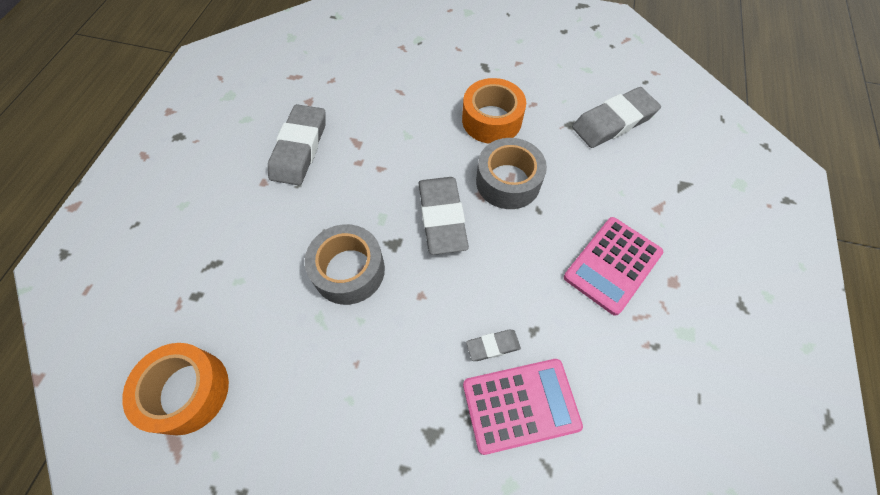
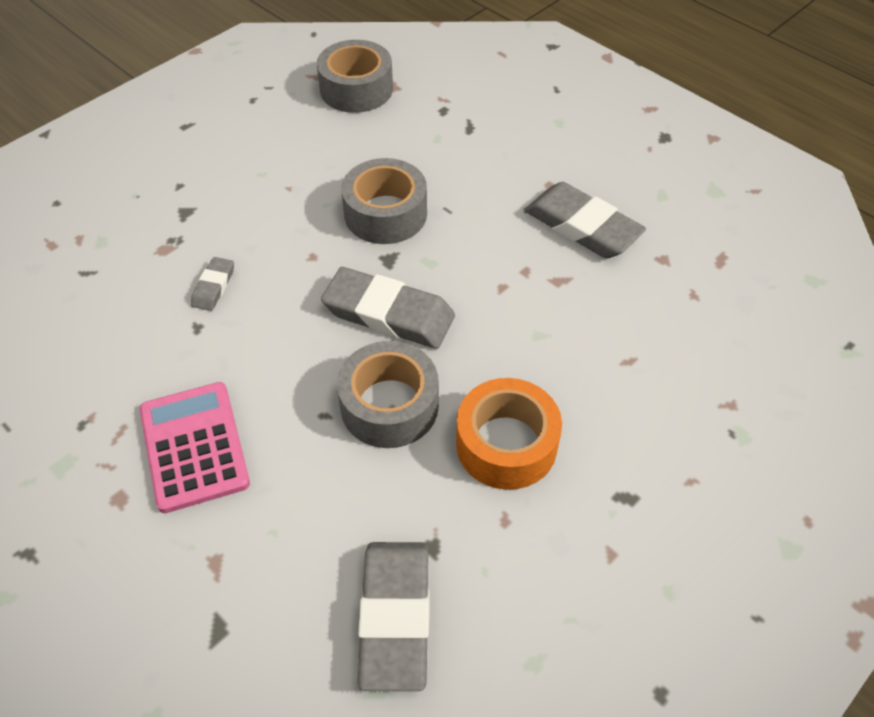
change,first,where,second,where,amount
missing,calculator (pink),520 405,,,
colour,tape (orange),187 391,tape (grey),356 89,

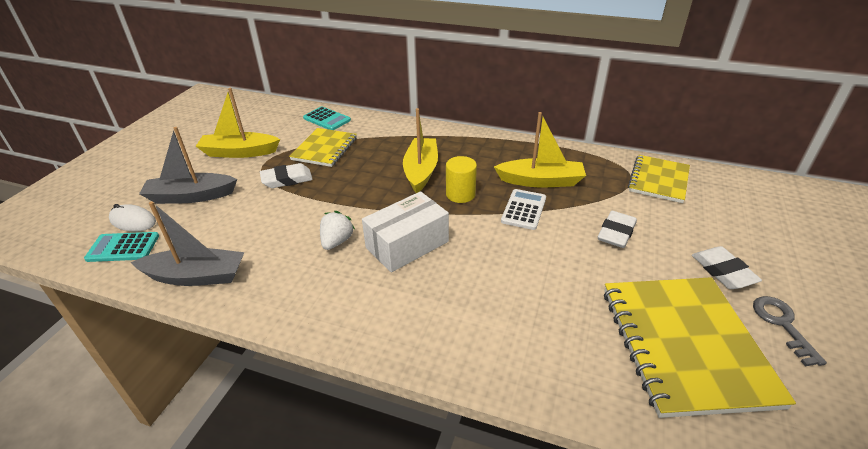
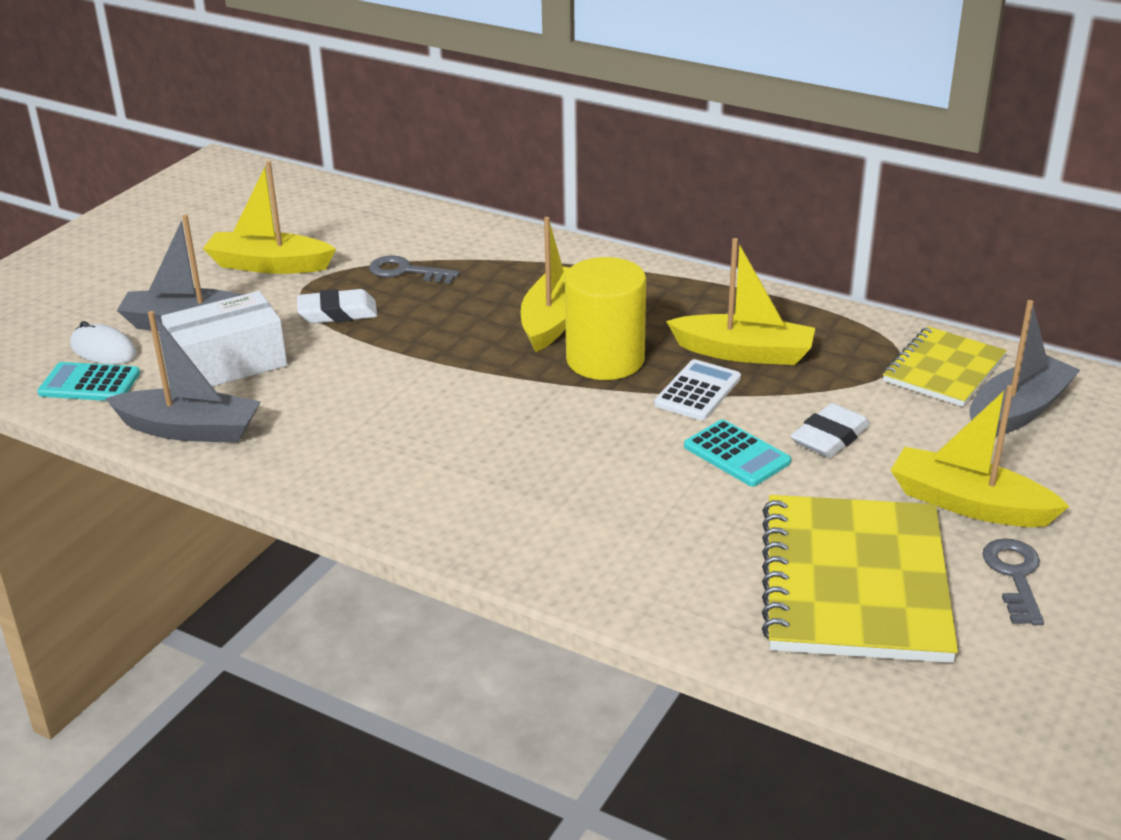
change,first,where,second,where,amount
missing,strawberry (white),337 241,,,
appeared,,,boat (grey),1017 412,
relocated,calculator (turquoise),327 119,,736 454,
relocated,box (white),407 244,,228 364,
exchanged,notebook (yellow),324 149,key (grey),406 271,
exchanged,eraser (white),723 271,boat (yellow),968 504,
size,cylinder (yellow),460 194,,605 360,x1.63

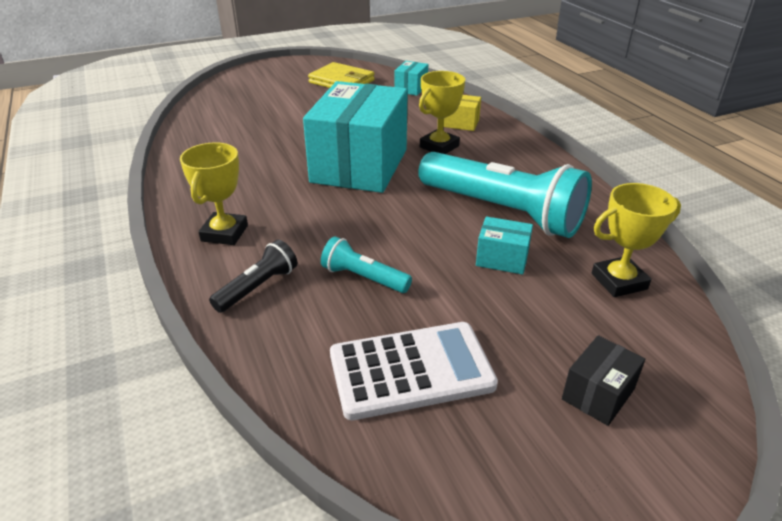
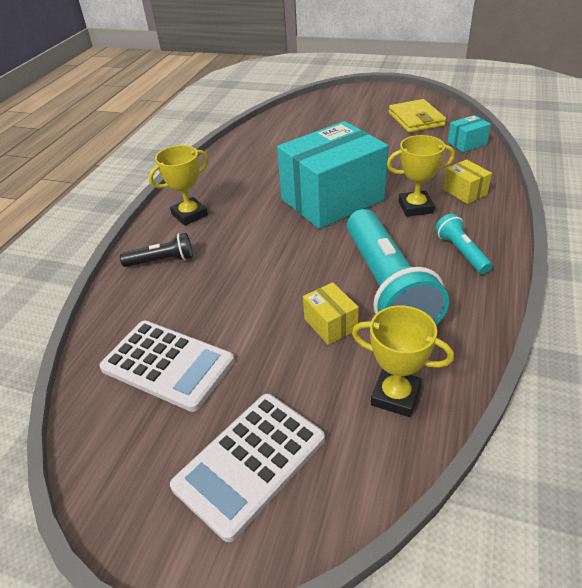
change,first,where,second,where,amount
relocated,flashlight (turquoise),364 278,,461 252,
exchanged,box (black),598 394,calculator (white),250 462,
colour,box (turquoise),502 259,box (yellow),330 324,

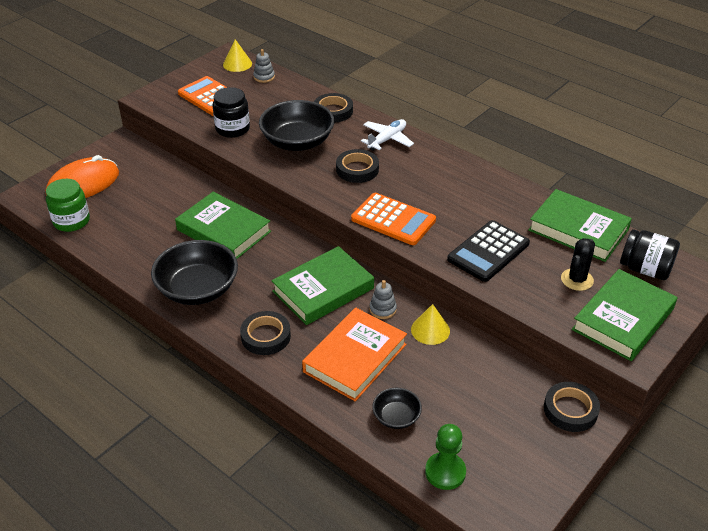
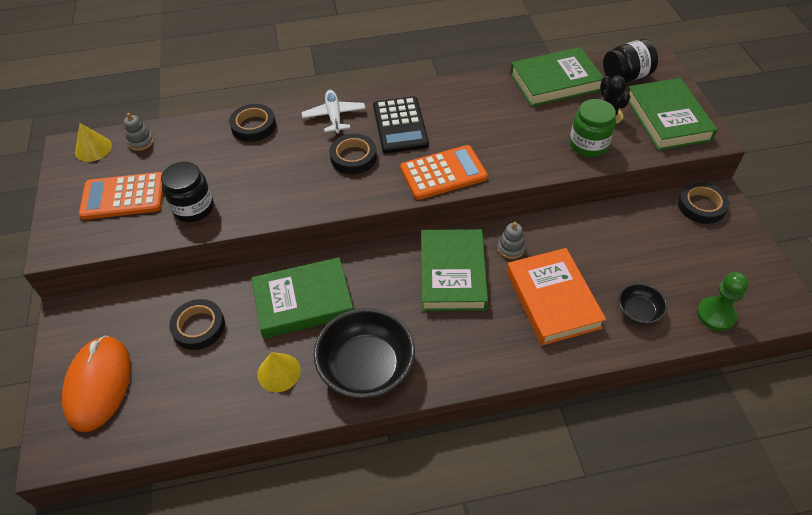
change,first,where,second,where,amount
missing,bowl (black),297 142,,,
relocated,jar (green),71 221,,588 145,
relocated,tape (black),266 336,,198 327,
relocated,cone (yellow),430 330,,279 372,
relocated,calculator (black),488 252,,400 125,

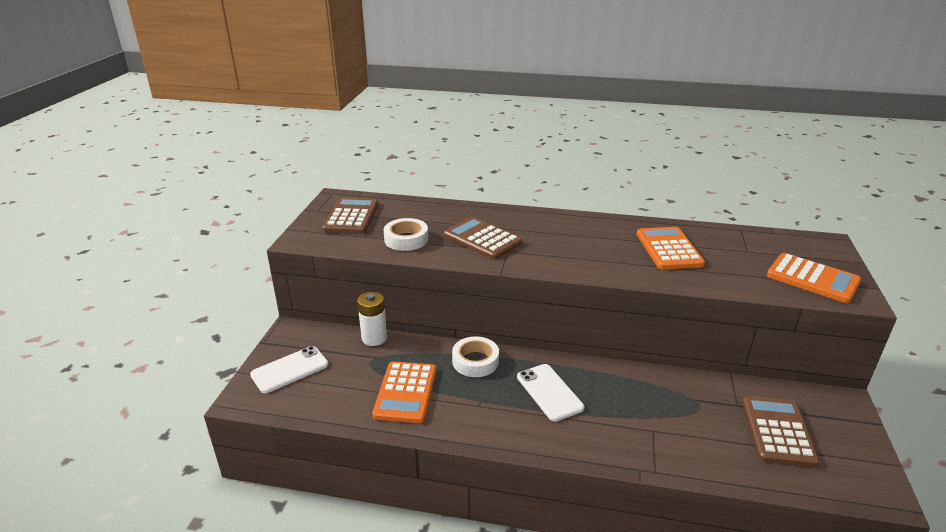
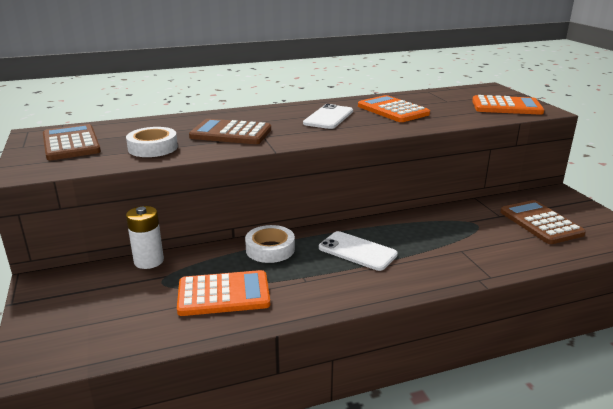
change,first,where,second,where,amount
relocated,phone (white),290 370,,328 117,
spun,calculator (orange),405 392,,223 294,75 degrees counterclockwise

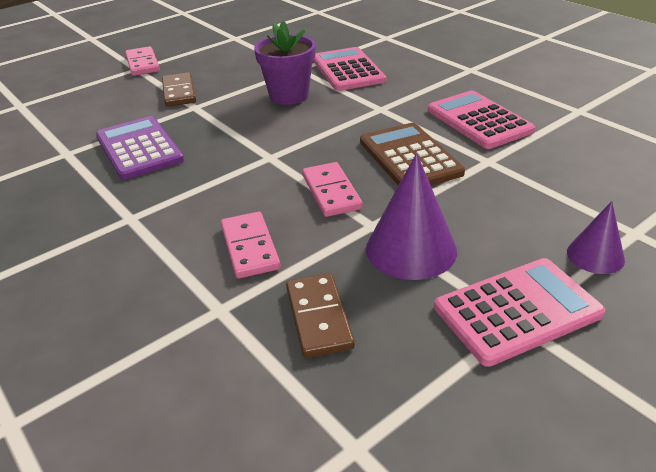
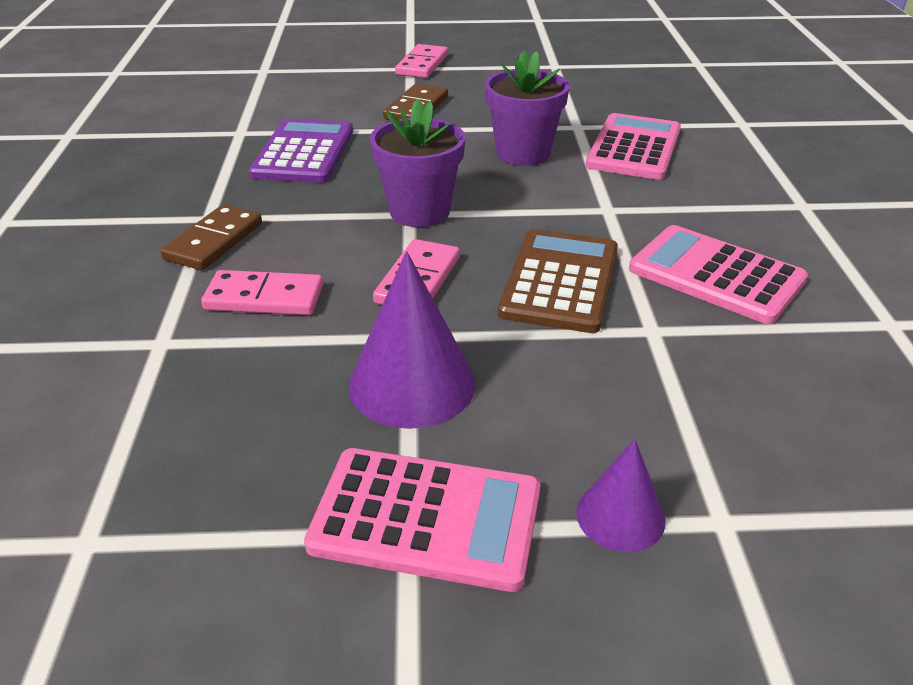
change,first,where,second,where,amount
appeared,,,flower pot (purple),419 211,
relocated,domino (brown),319 317,,214 241,
spun,domino (pink),249 247,,264 297,75 degrees clockwise
spun,calculator (pink),479 120,,716 275,60 degrees counterclockwise

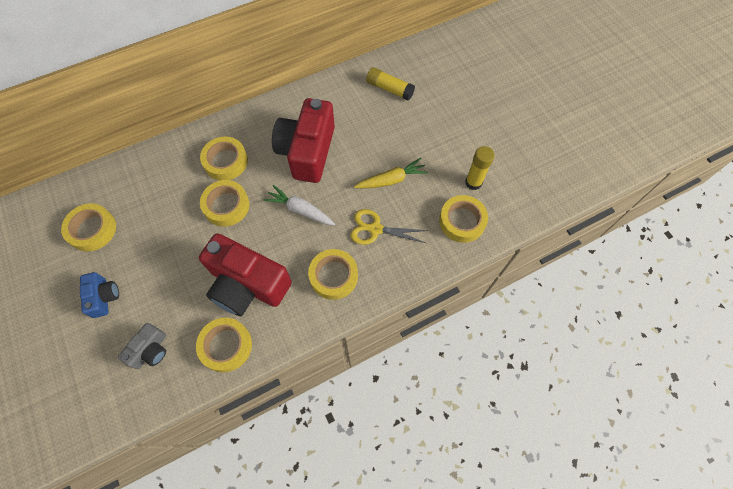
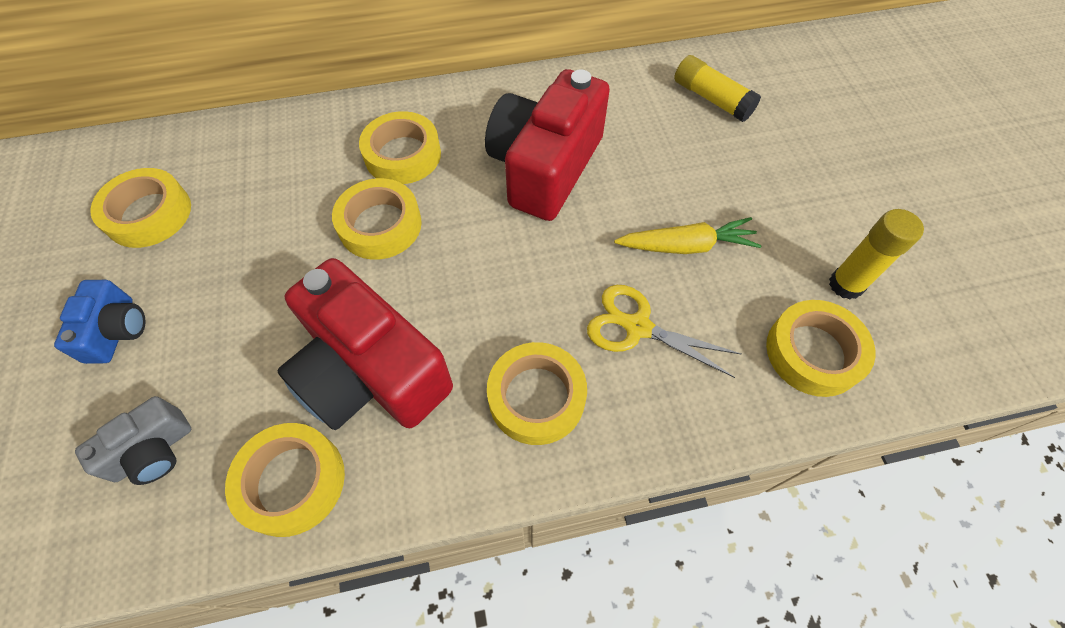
change,first,where,second,where,amount
missing,carrot (white),300 210,,,

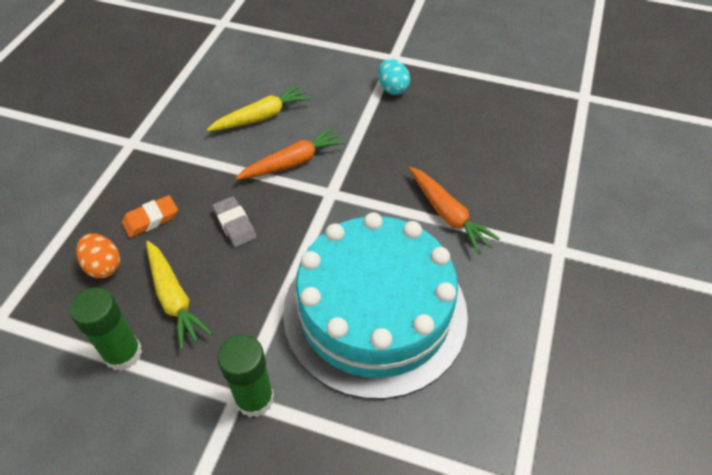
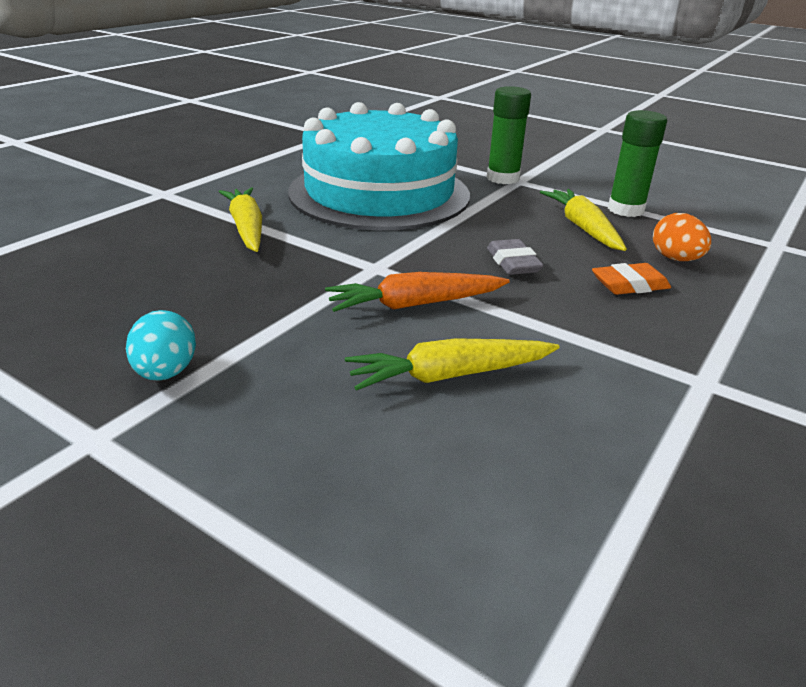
change,first,where,second,where,amount
colour,carrot (orange),448 214,carrot (yellow),246 228,

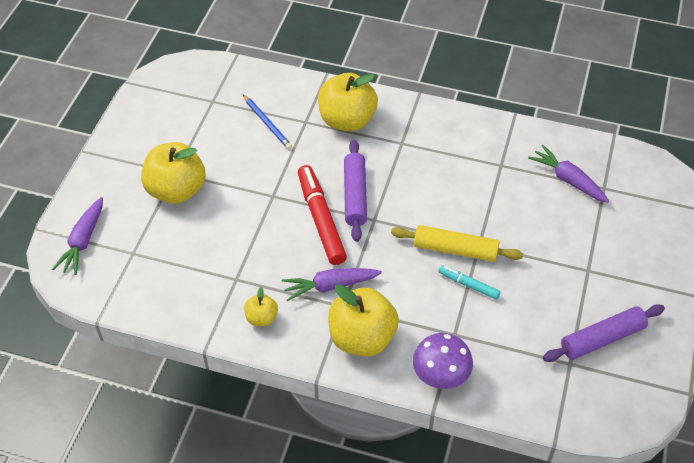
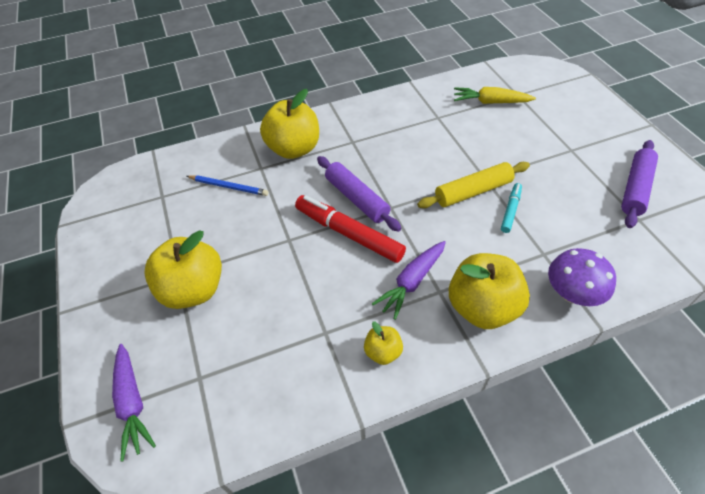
change,first,where,second,where,amount
colour,carrot (purple),568 180,carrot (yellow),490 102,
spun,marker (turquoise),468 285,,510 210,120 degrees clockwise

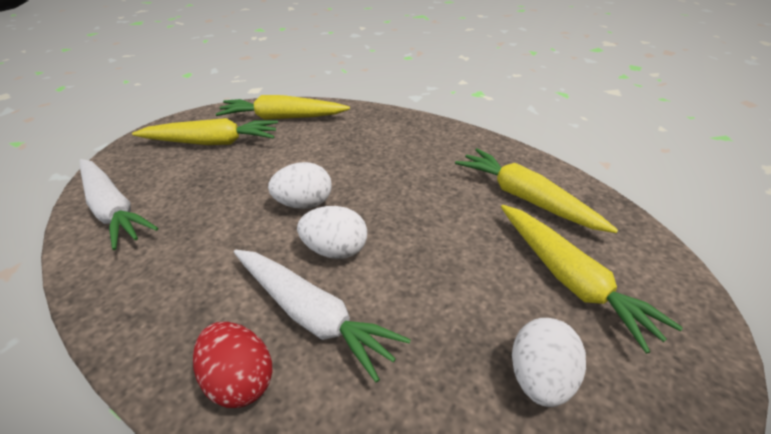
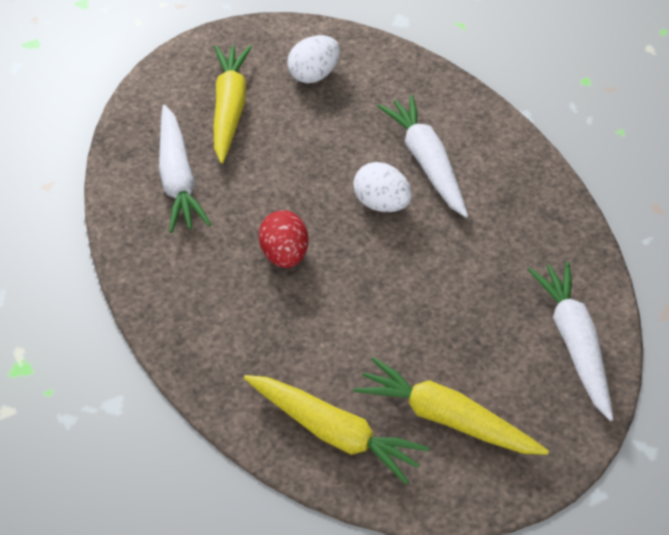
change,first,where,second,where,amount
missing,egg (white),304 204,,,
relocated,egg (red),239 380,,284 255,
colour,carrot (yellow),526 198,carrot (white),178 179,

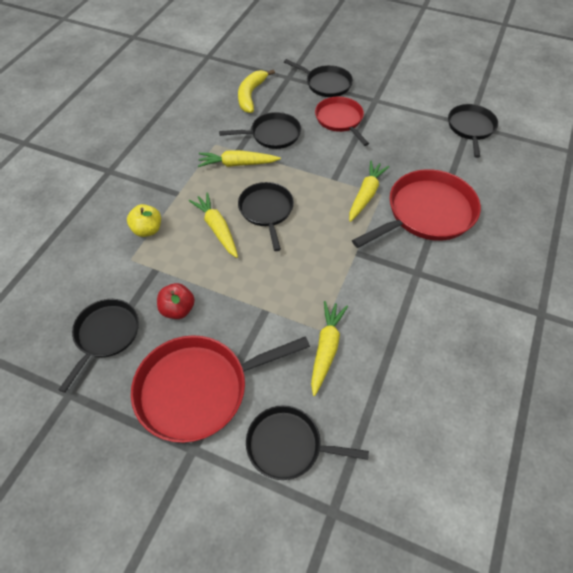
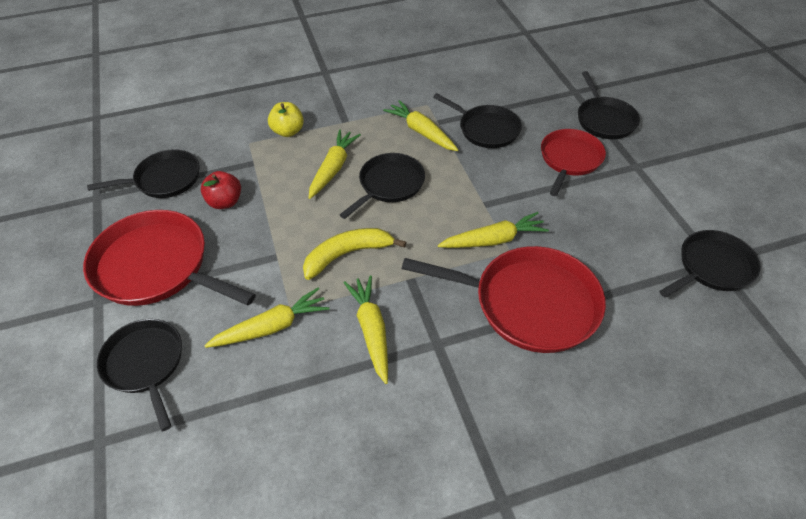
change,first,where,second,where,amount
appeared,,,carrot (yellow),371 330,
relocated,banana (yellow),251 95,,347 254,

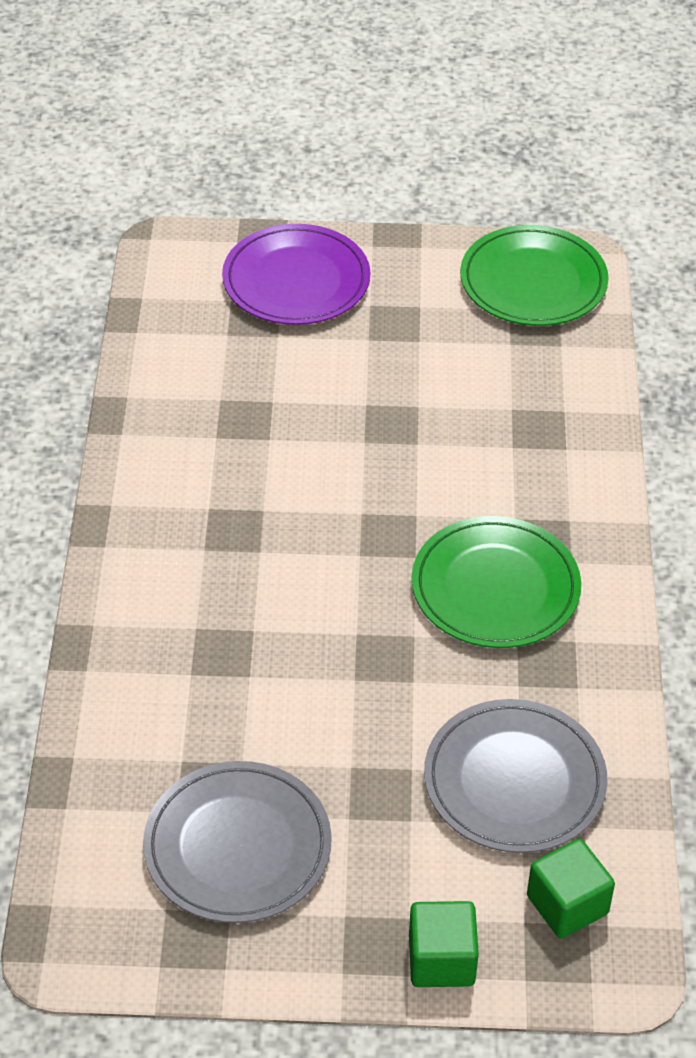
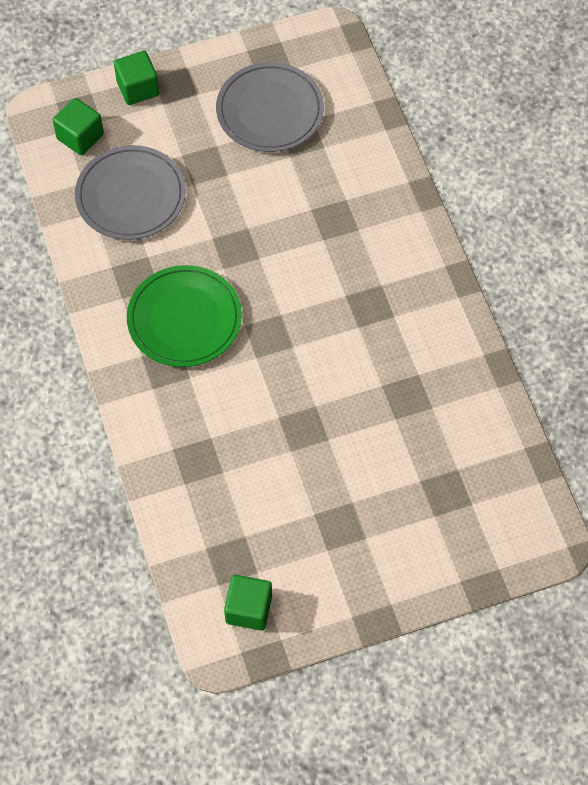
change,first,where,second,where,amount
missing,plate (purple),296 280,,,
exchanged,plate (green),533 282,cube (green),248 609,

